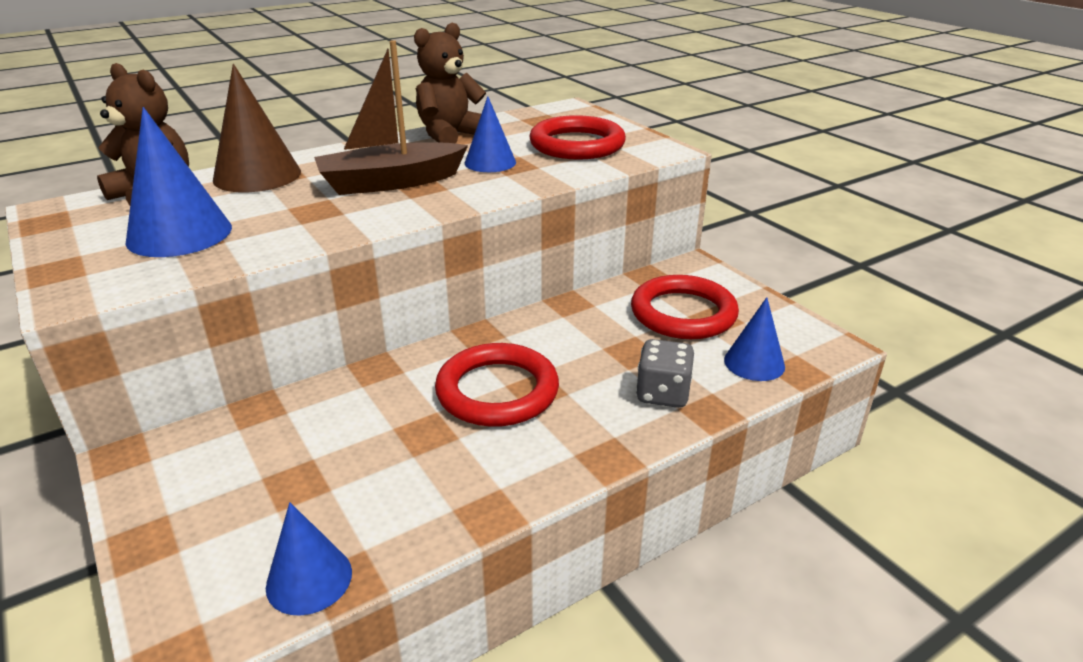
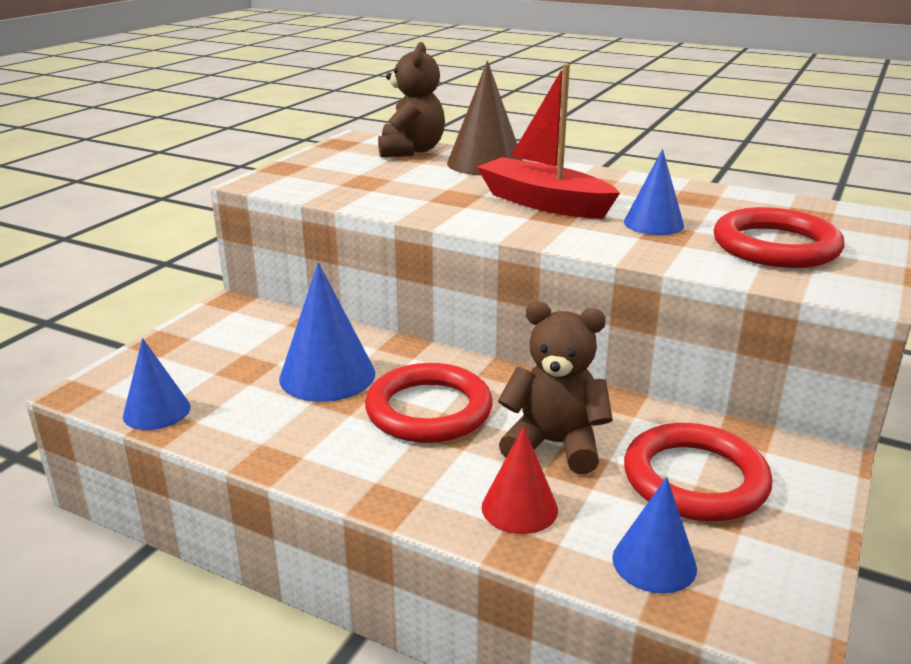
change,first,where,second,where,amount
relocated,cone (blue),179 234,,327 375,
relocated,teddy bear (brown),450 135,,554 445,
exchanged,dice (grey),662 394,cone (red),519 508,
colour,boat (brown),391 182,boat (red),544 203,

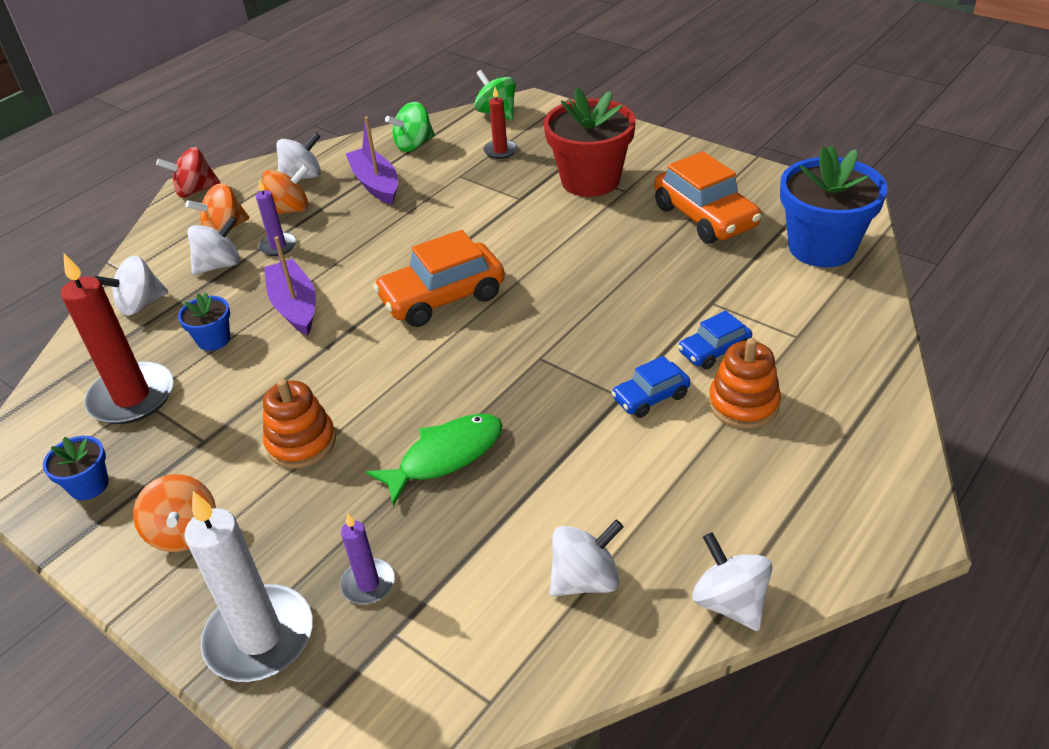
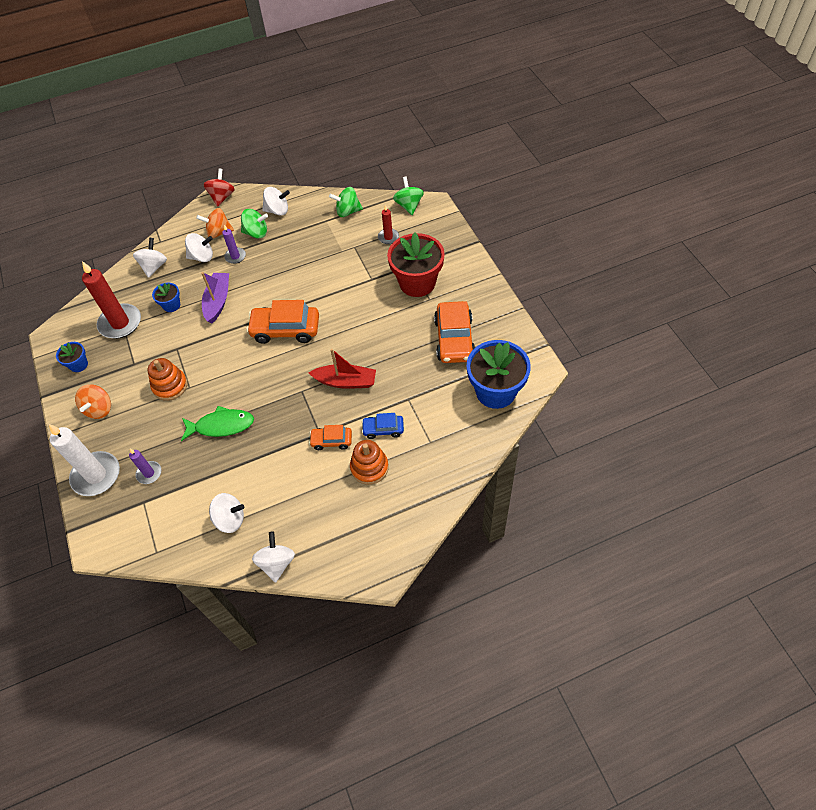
change,first,where,second,where,amount
missing,boat (purple),375 184,,,
appeared,,,boat (red),345 381,
colour,spinning top (orange),290 210,spinning top (green),256 233,
colour,car (blue),650 397,car (orange),331 441,
spun,spinning top (white),140 305,,154 266,105 degrees clockwise
spun,spinning top (red),195 191,,222 197,90 degrees clockwise

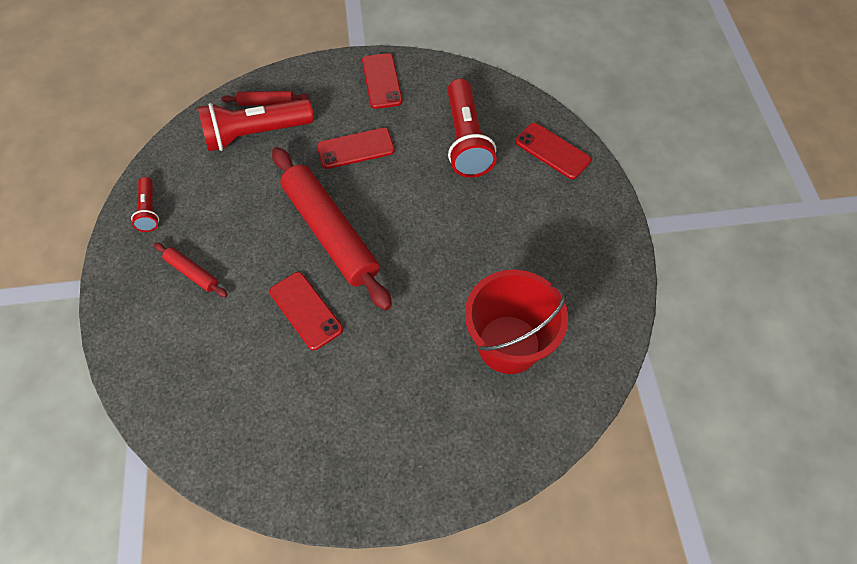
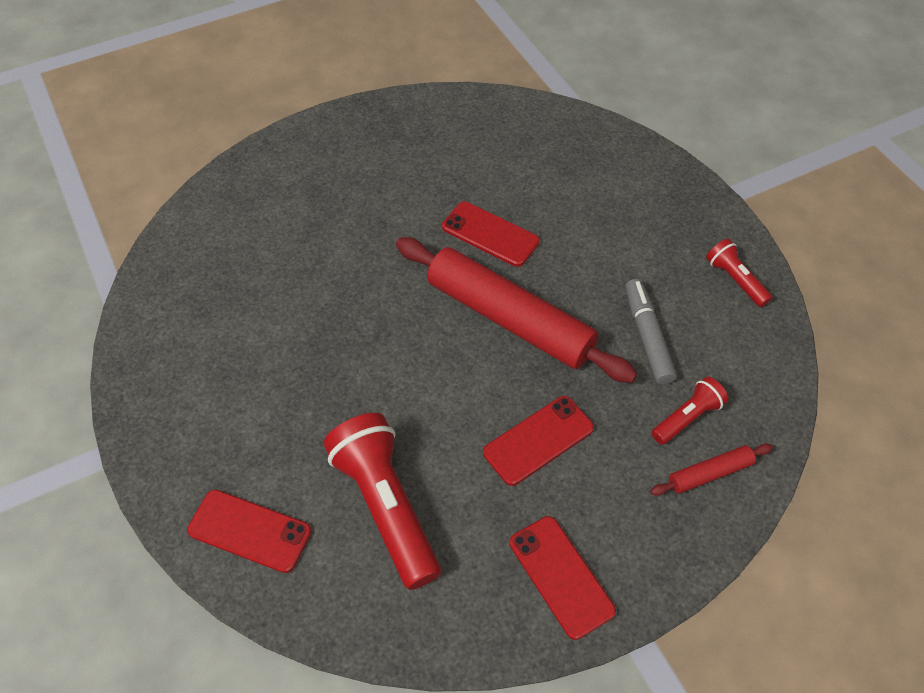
change,first,where,second,where,amount
missing,rolling pin (red),192 273,,,
missing,bucket (red),508 344,,,
appeared,,,marker (grey),647 337,
size,flashlight (red),255 134,,687 417,x0.51

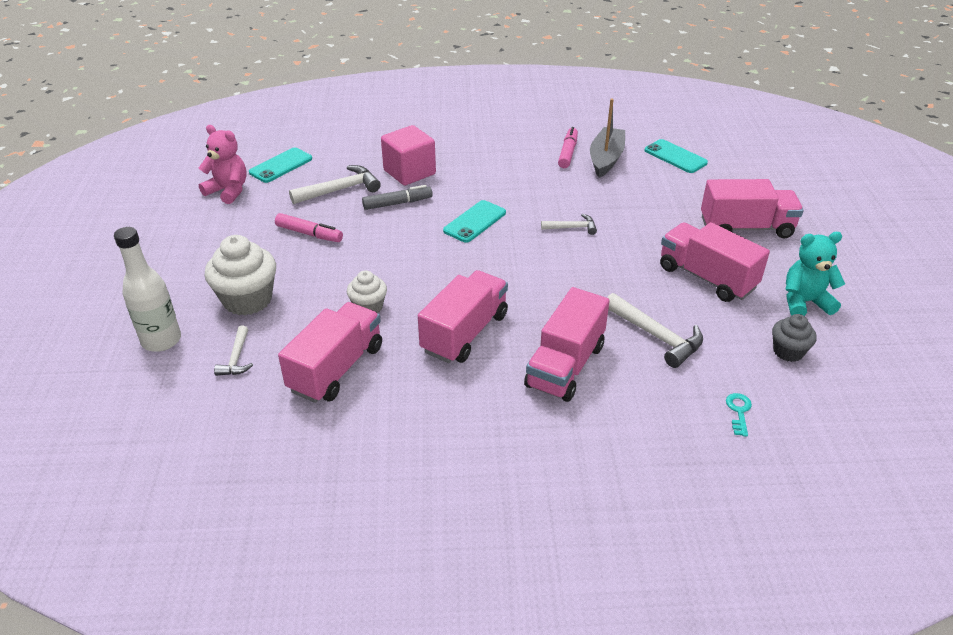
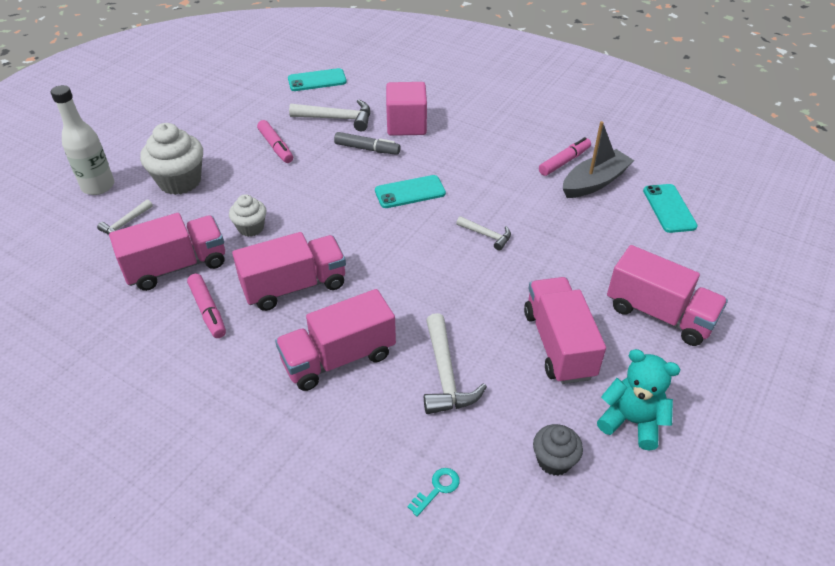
change,first,where,second,where,amount
missing,teddy bear (pink),228 191,,,
appeared,,,marker (pink),208 310,

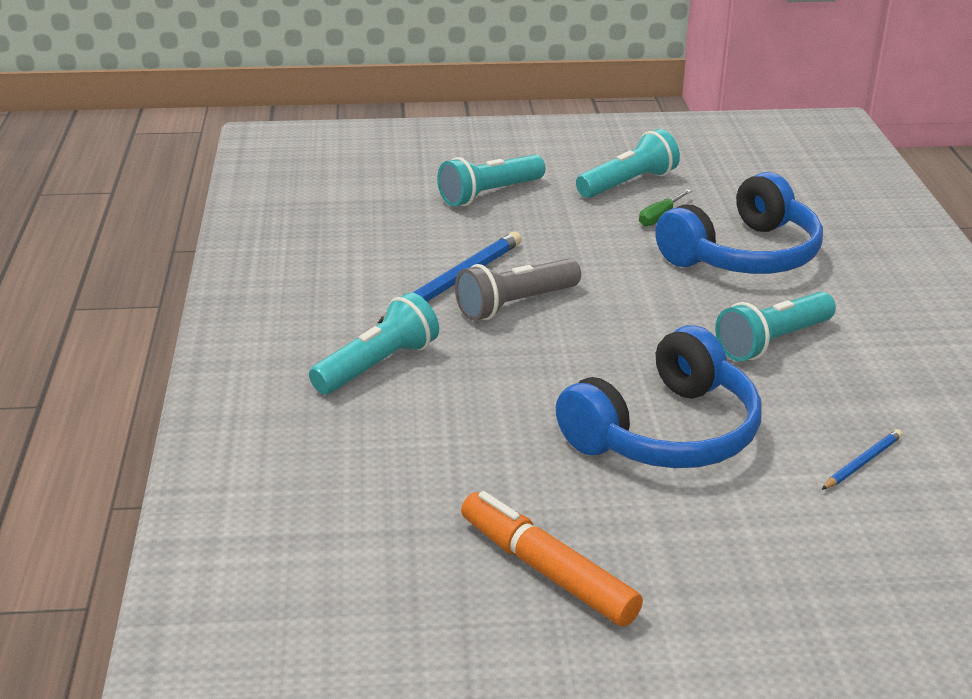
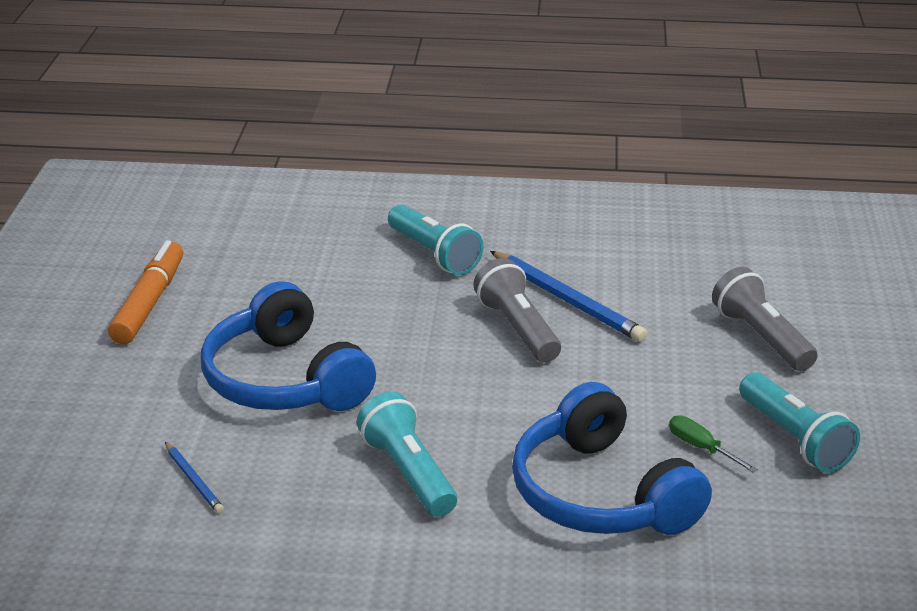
change,first,where,second,where,amount
colour,flashlight (turquoise),489 194,flashlight (grey),761 337,
spun,marker (orange),546 570,,149 303,45 degrees counterclockwise

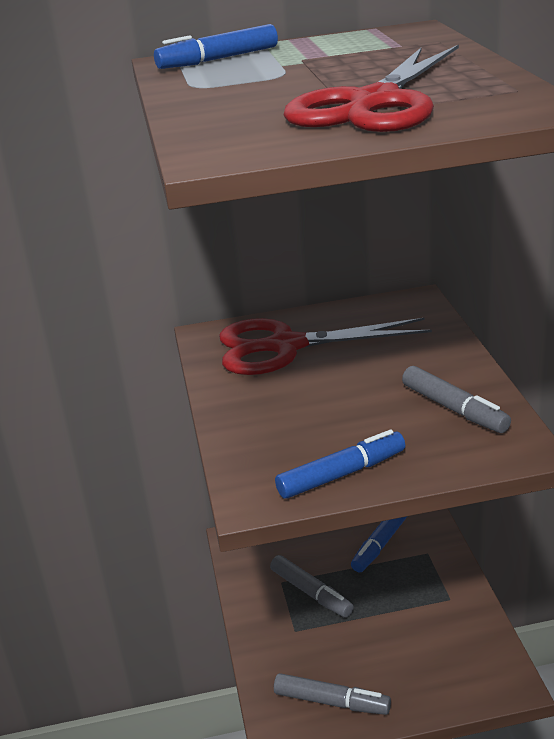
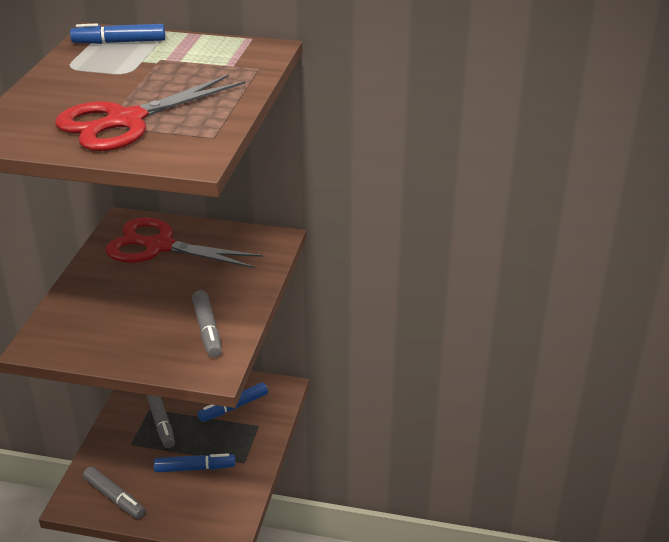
change,first,where,second,where,amount
relocated,marker (blue),342 474,,195 468,

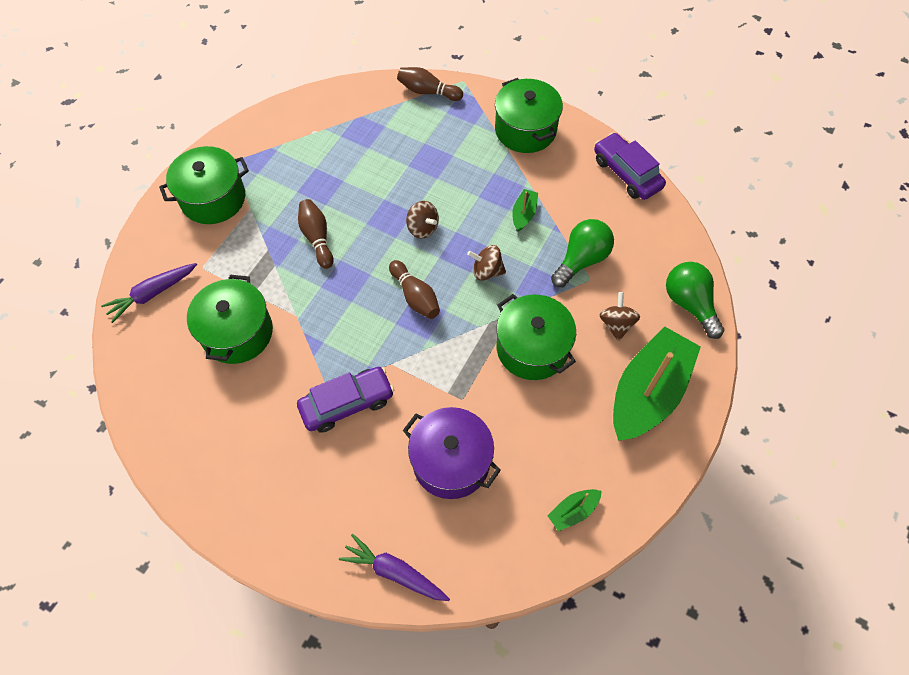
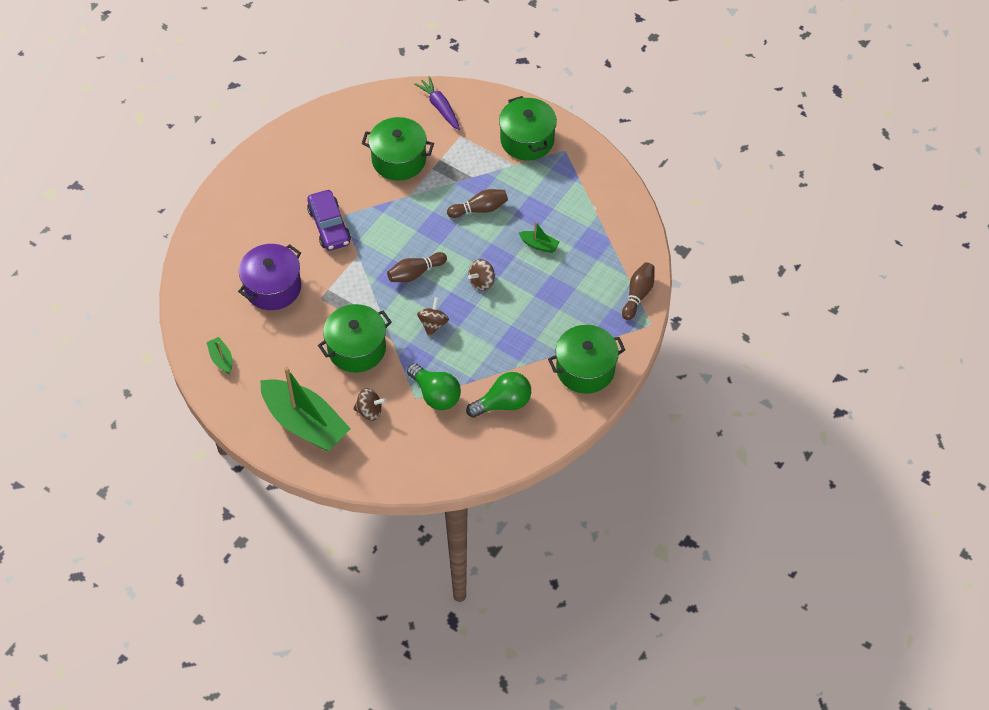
change,first,where,second,where,amount
missing,carrot (purple),394 572,,,
missing,car (purple),626 173,,,
relocated,boat (green),524 214,,539 245,
relocated,light bulb (green),689 304,,503 403,

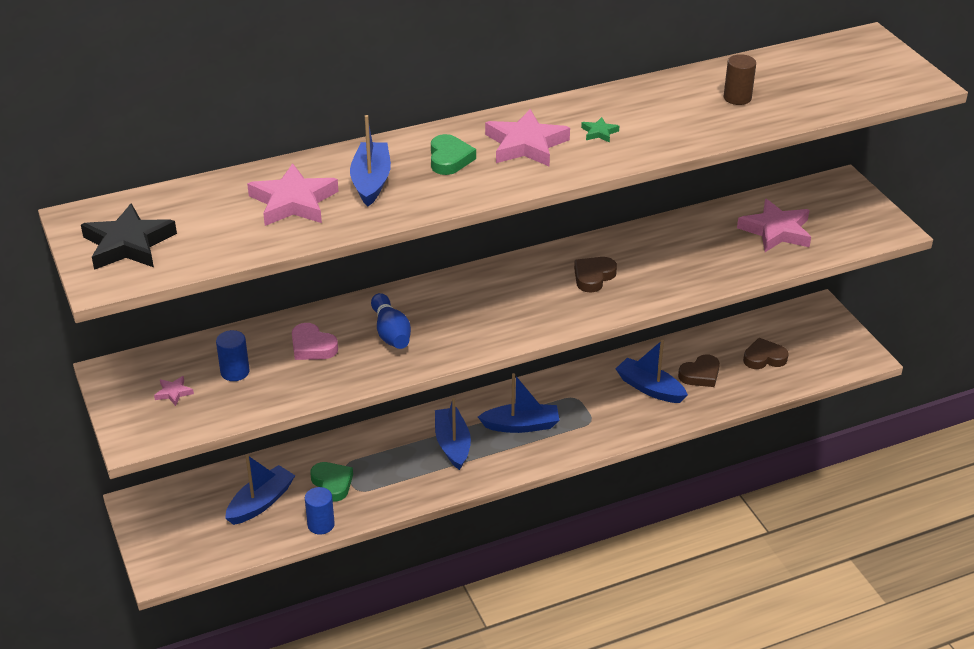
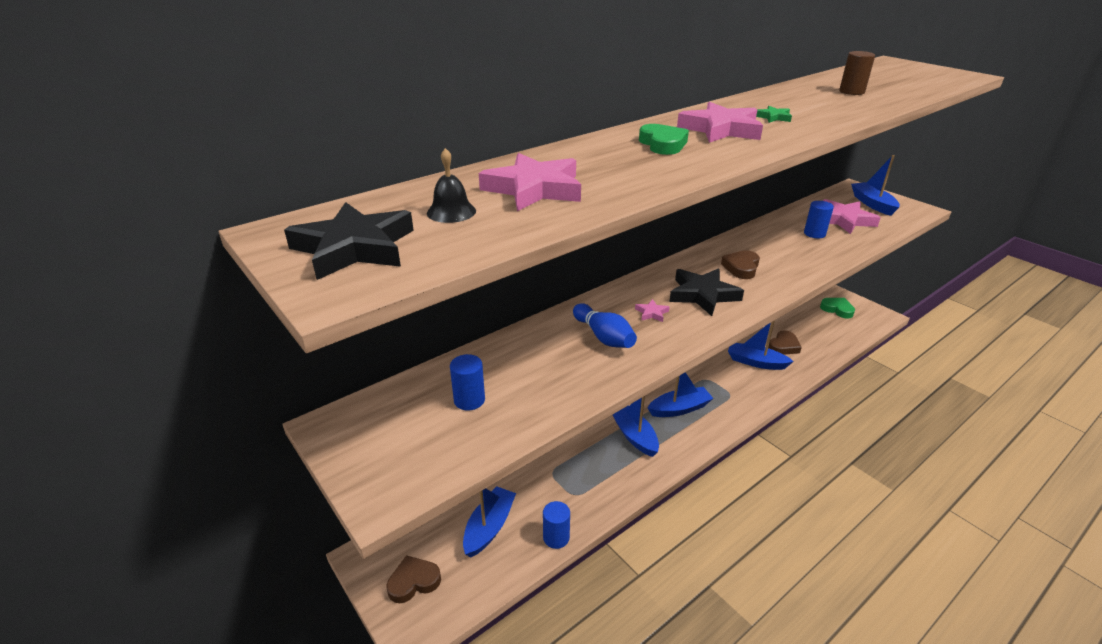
change,first,where,second,where,amount
missing,heart (pink),312 347,,,
appeared,,,bell (black),451 212,
appeared,,,star (black),703 295,
appeared,,,cylinder (blue),814 234,
relocated,star (pink),173 392,,651 313,
relocated,heart (green),332 483,,837 309,
relocated,boat (blue),371 181,,872 204,
relocated,heart (brown),764 358,,413 582,

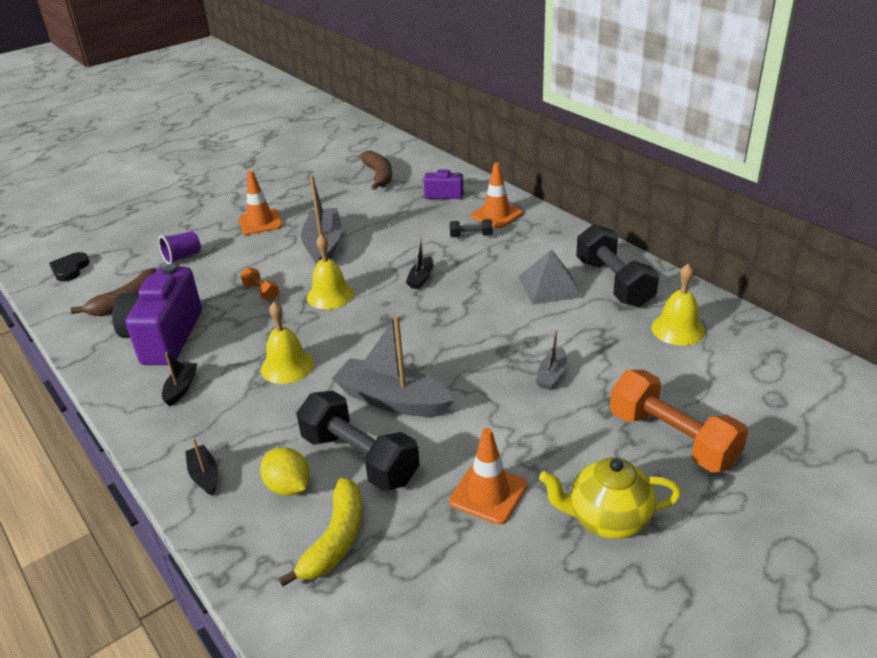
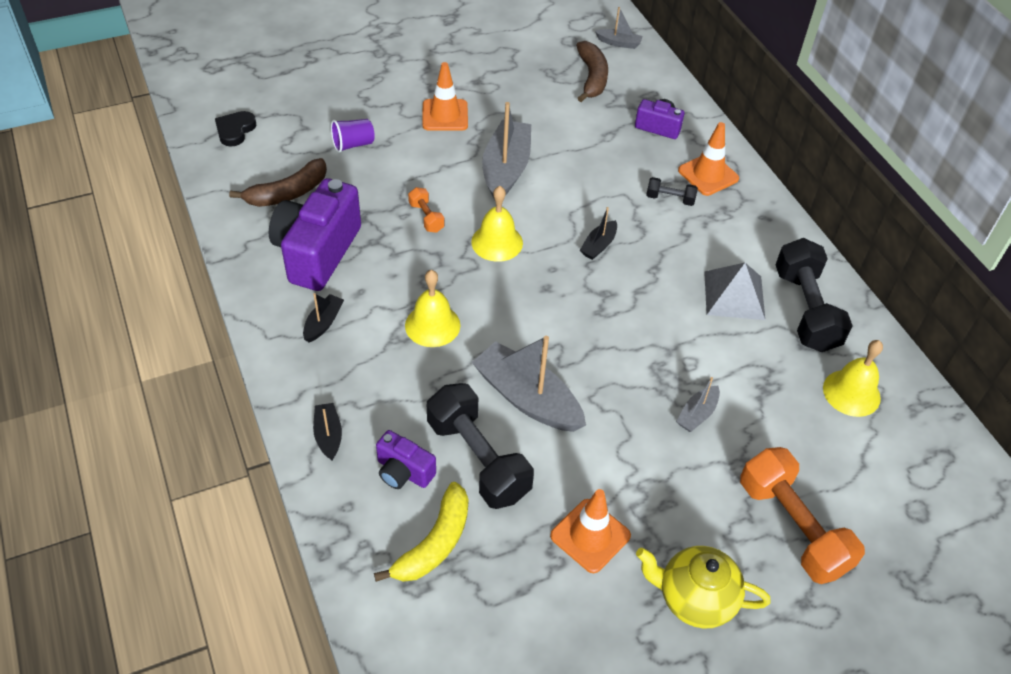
change,first,where,second,where,amount
appeared,,,boat (grey),619 43,
exchanged,lemon (yellow),288 487,camera (purple),403 472,

